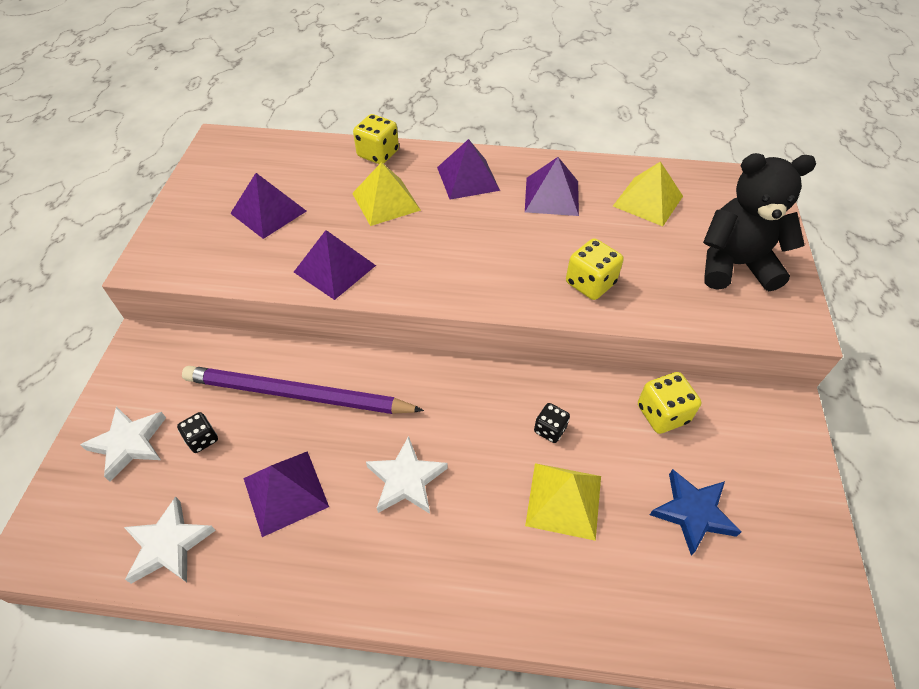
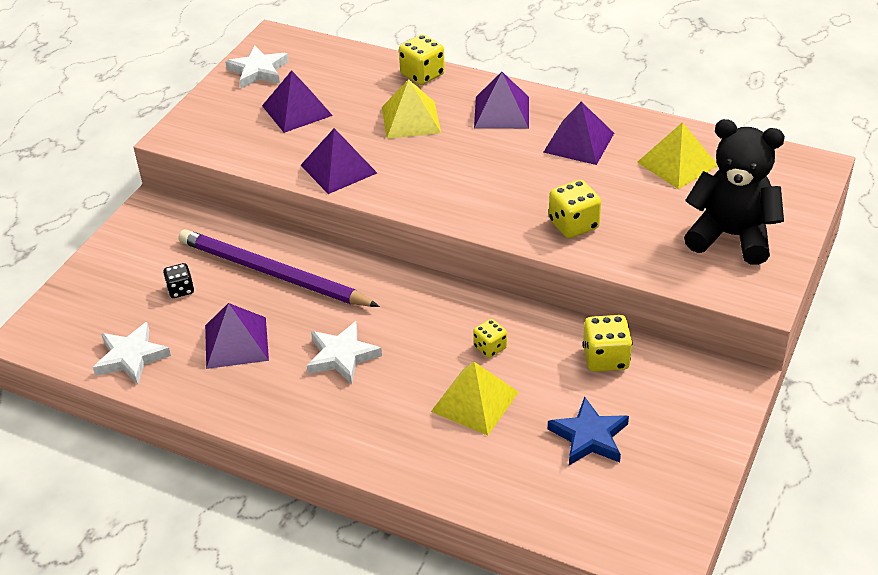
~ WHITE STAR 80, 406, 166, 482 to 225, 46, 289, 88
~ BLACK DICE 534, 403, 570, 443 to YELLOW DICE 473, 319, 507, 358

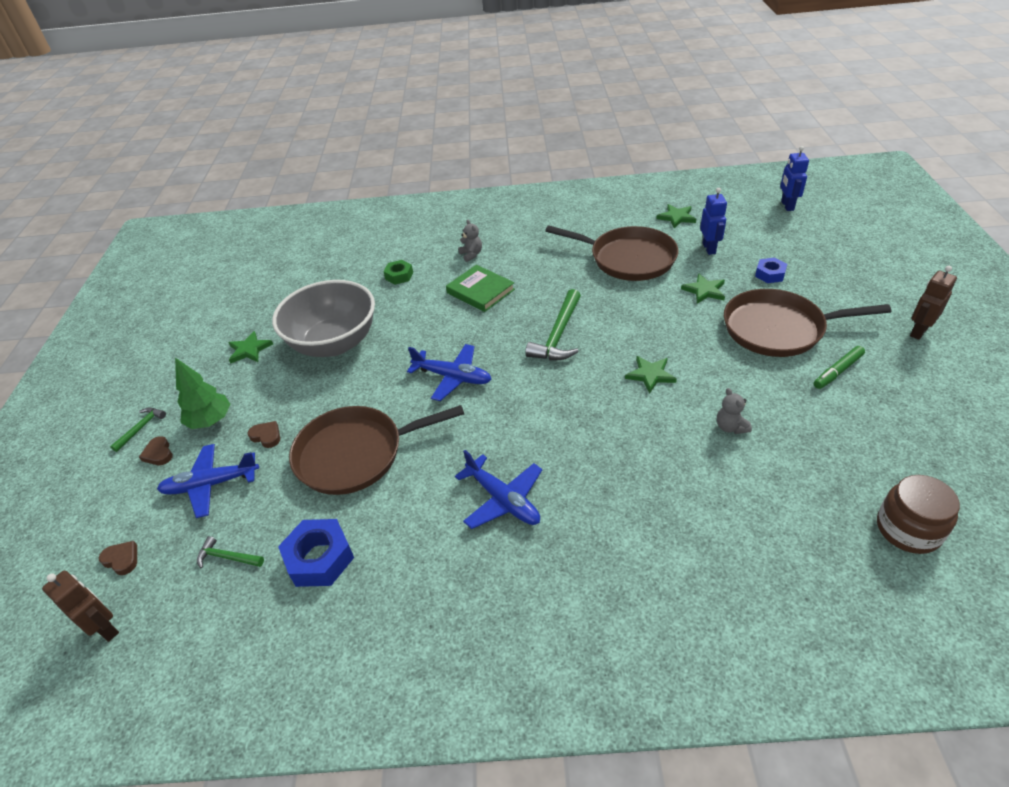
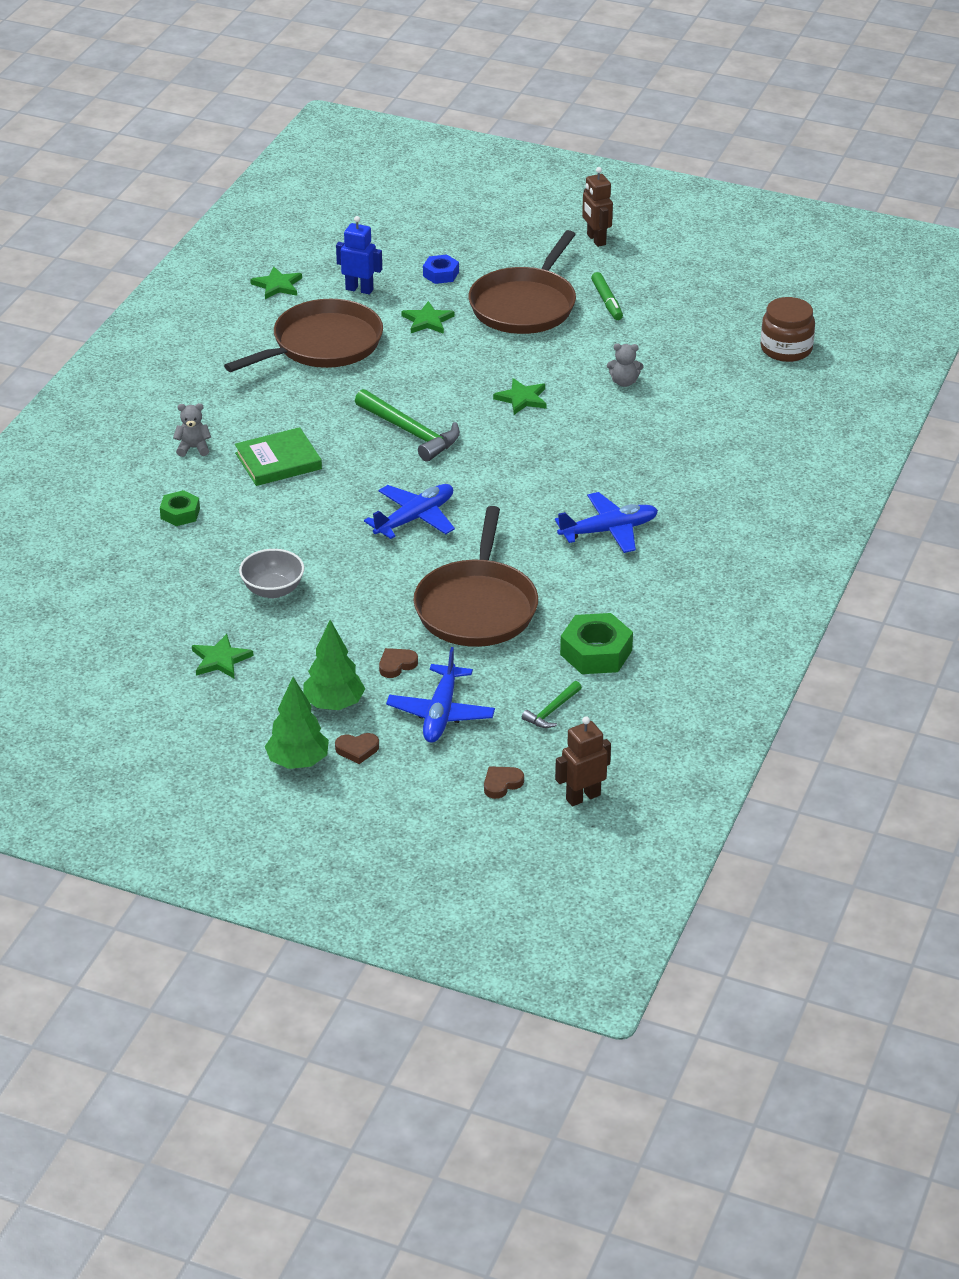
~ GREY BOWL 272, 280, 375, 357 = 239, 549, 304, 598 x0.49
~ GREEN HAMMER 110, 407, 166, 452 to GREEN TREE 265, 677, 329, 769
~ BLUE NUT 278, 519, 354, 587 to GREEN NUT 560, 613, 633, 674
- BLUE ROBOT 780, 146, 809, 211

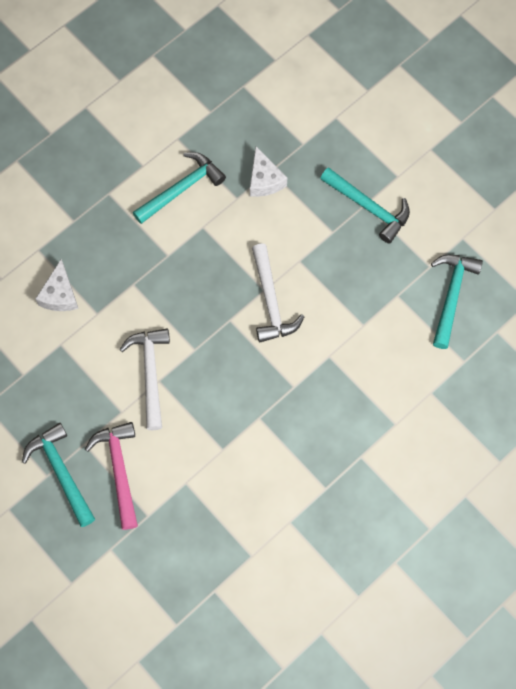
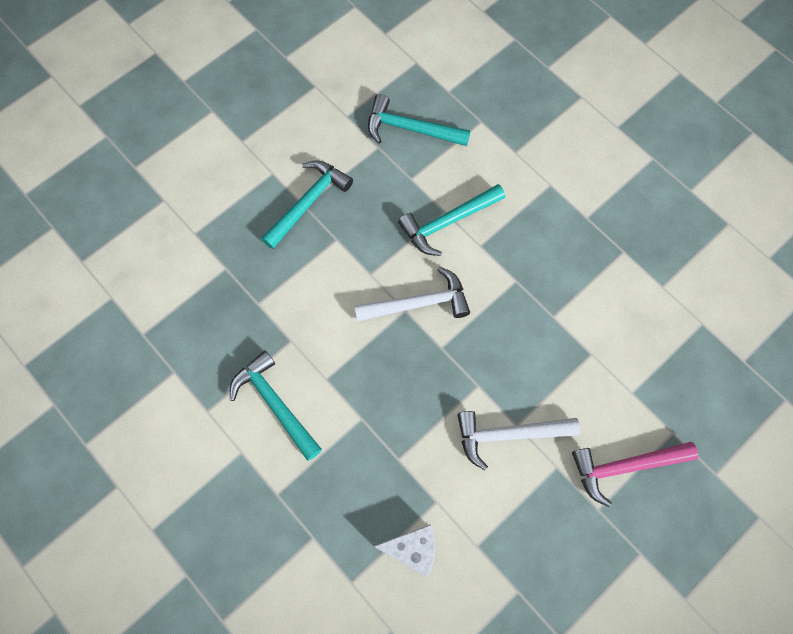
~ TURQUOISE HAMMER 22, 423, 95, 527 to 398, 184, 505, 256
- WHITE CHEESE 250, 146, 287, 197

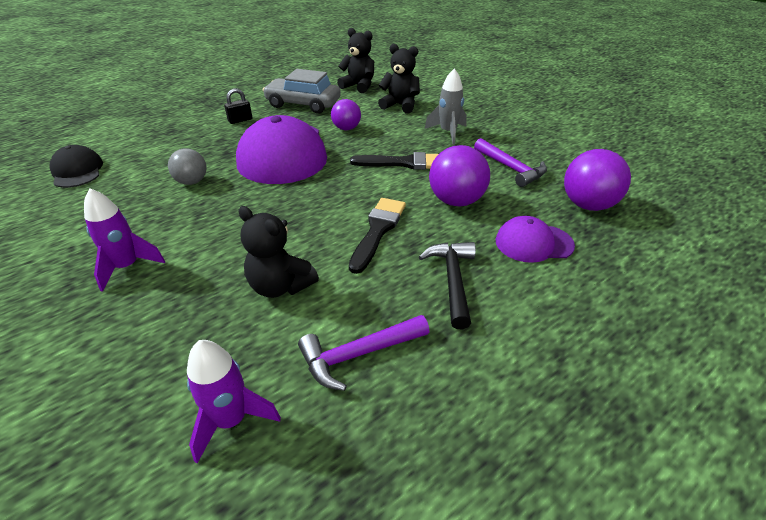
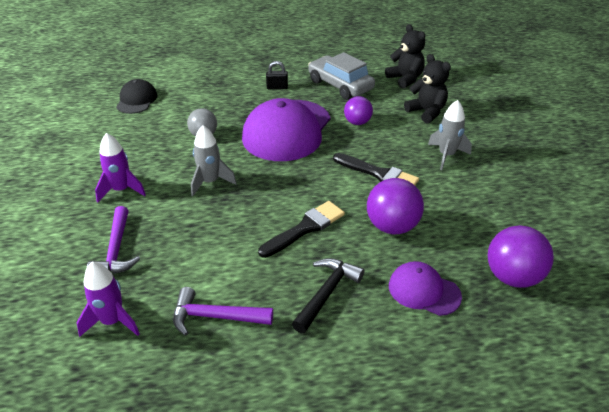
~ PURPLE HAMMER 474, 138, 547, 187 to 87, 206, 140, 274
+ GREY ROCKET 191, 125, 237, 196
- BLACK TEDDY BEAR 238, 206, 319, 298

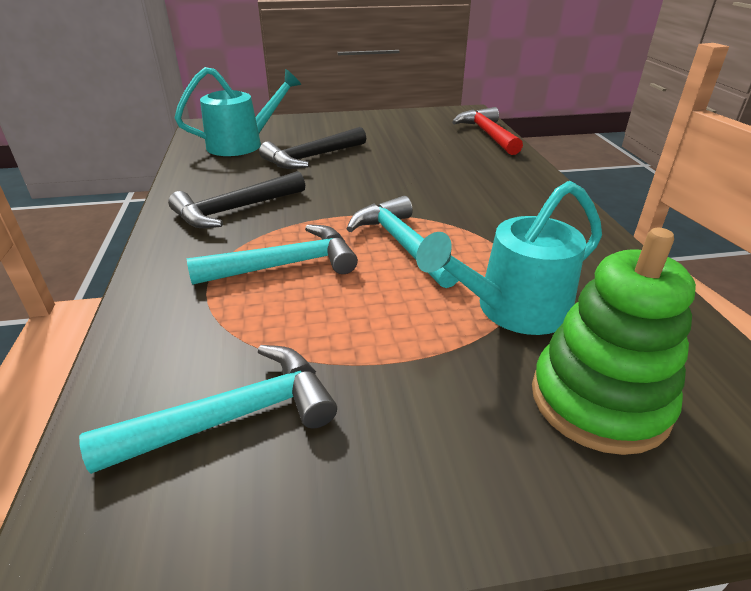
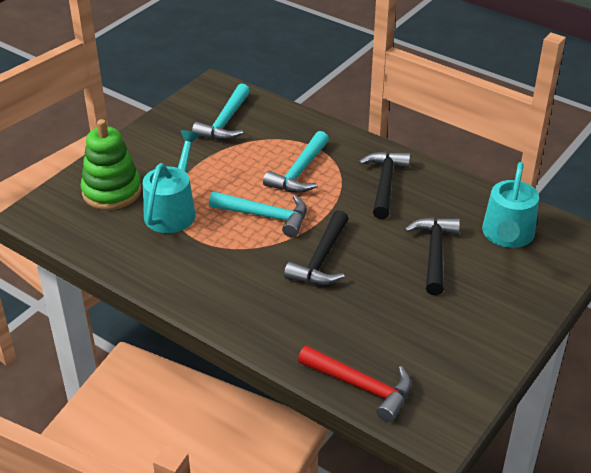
+ BLACK HAMMER 284, 210, 349, 285

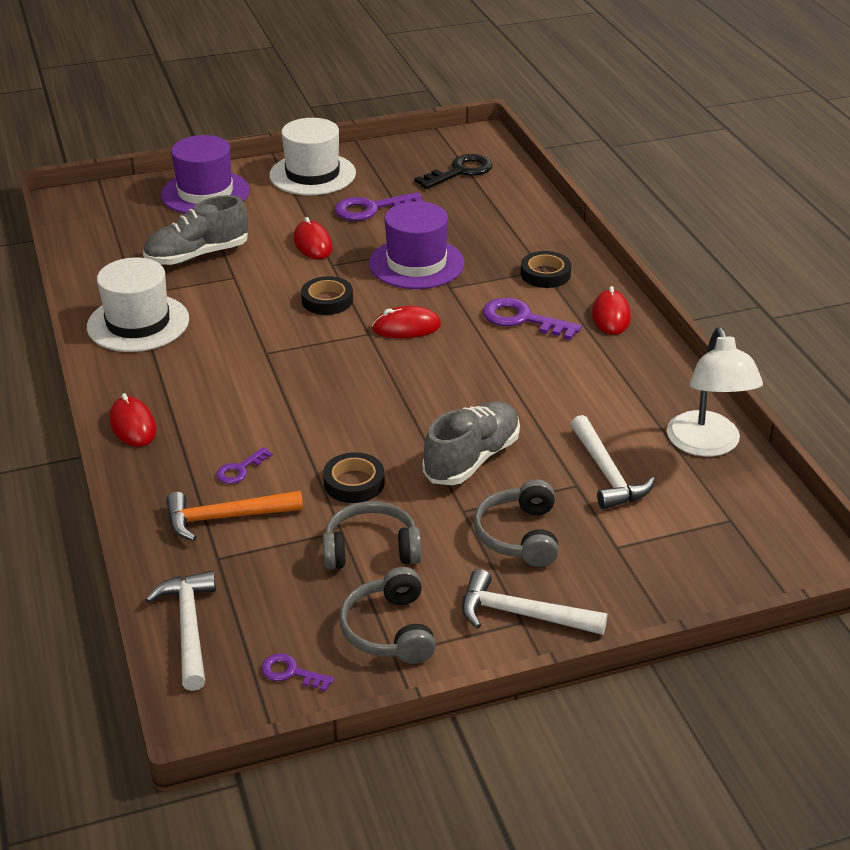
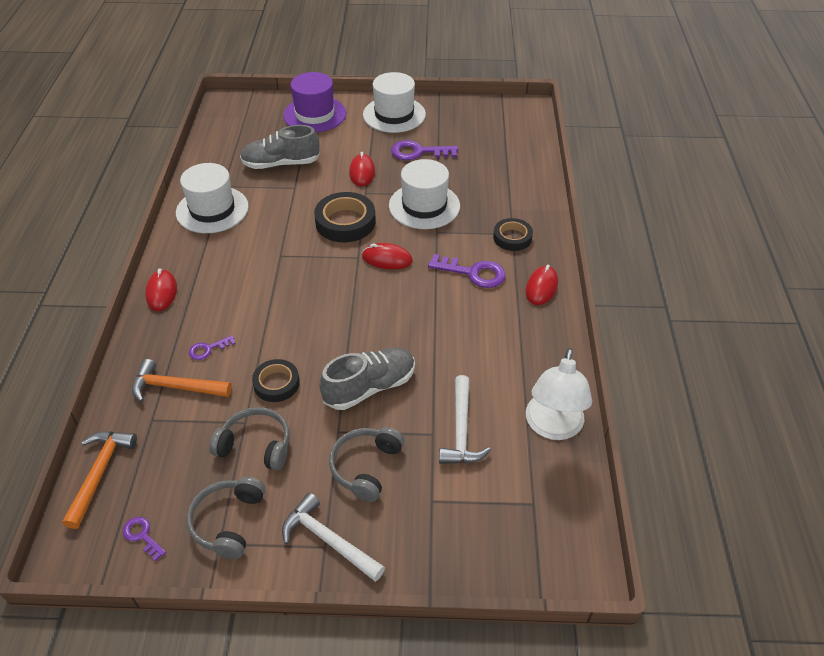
~ WHITE HAMMER 145, 571, 216, 691 to ORANGE HAMMER 62, 431, 137, 529
~ BLACK TAPE 301, 276, 353, 315 = 314, 192, 376, 242 x1.59
~ PURPLE HAT 369, 201, 465, 289 to WHITE HAT 389, 159, 460, 229
~ PURPLE KEY 483, 298, 581, 340 = 428, 254, 506, 288 150 degrees clockwise
- BLACK KEY 415, 154, 493, 189

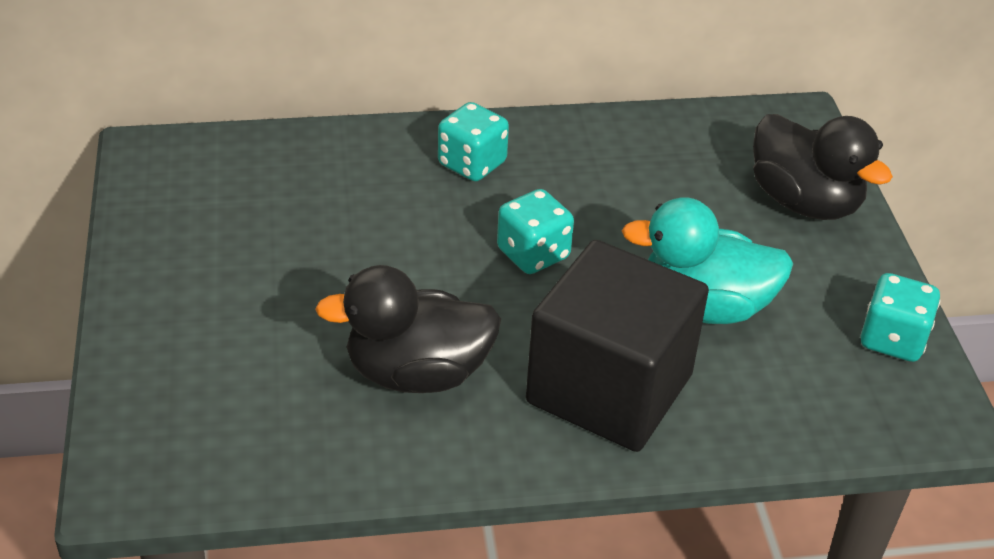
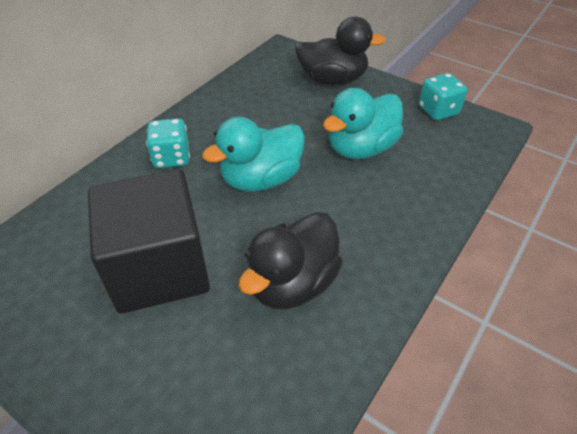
~ BLACK CUBE 526, 240, 709, 452 to 88, 170, 210, 314
~ TURQUOISE DICE 497, 189, 574, 274 to TURQUOISE DUCK 202, 117, 305, 192

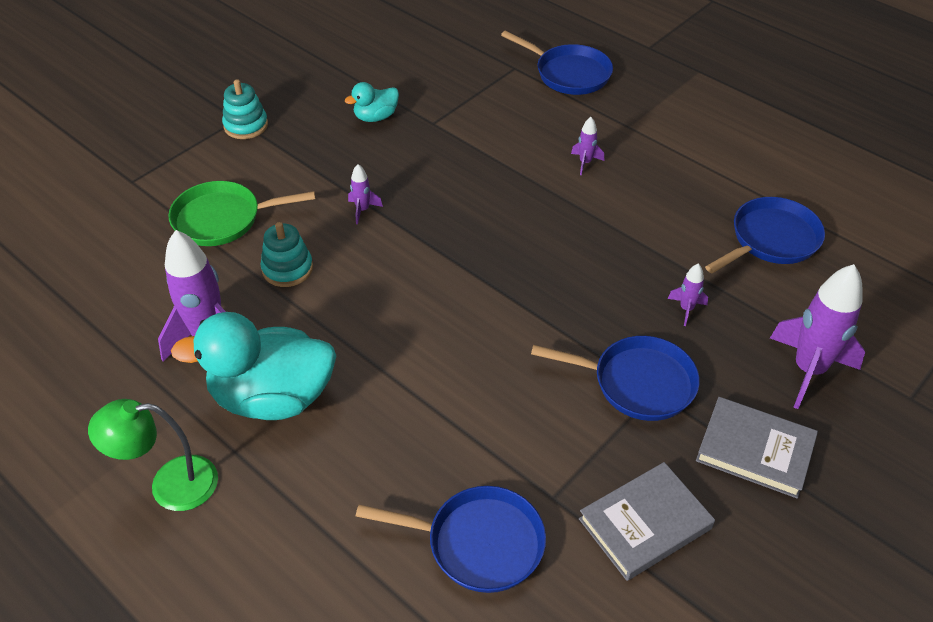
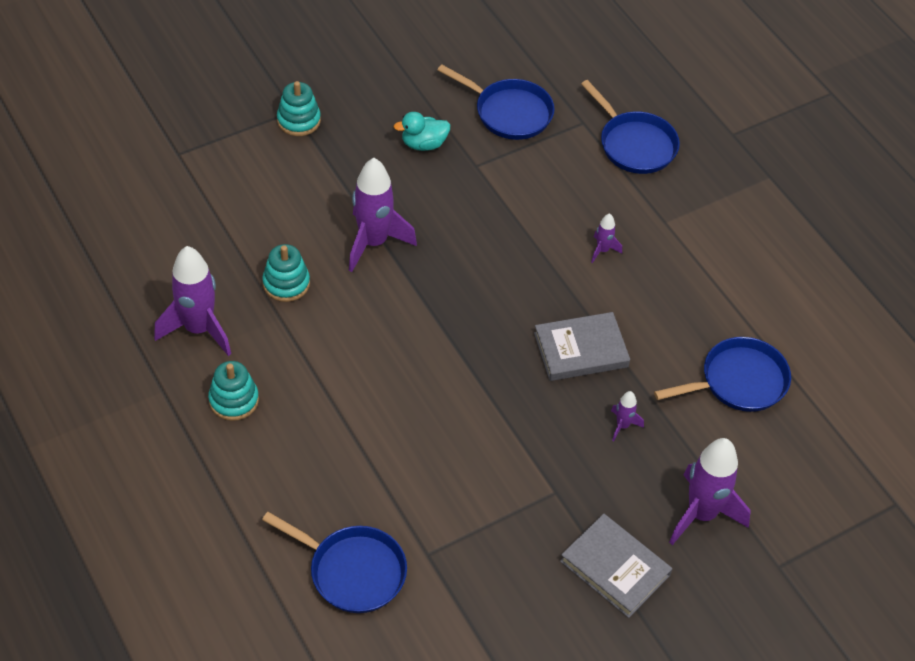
~ TURQUOISE DUCK 171, 312, 336, 420 to TURQUOISE STACKING TOY 208, 361, 259, 421
~ PURPLE ROCKET 348, 164, 383, 224 = 349, 158, 417, 272 x2.19
~ BLUE PAN 531, 336, 700, 421 to 438, 64, 555, 140
~ GREY BOOK 579, 462, 715, 581 to 534, 312, 630, 381
- GREEN LAMP 88, 399, 218, 511
- GREEN PAN 169, 181, 315, 246

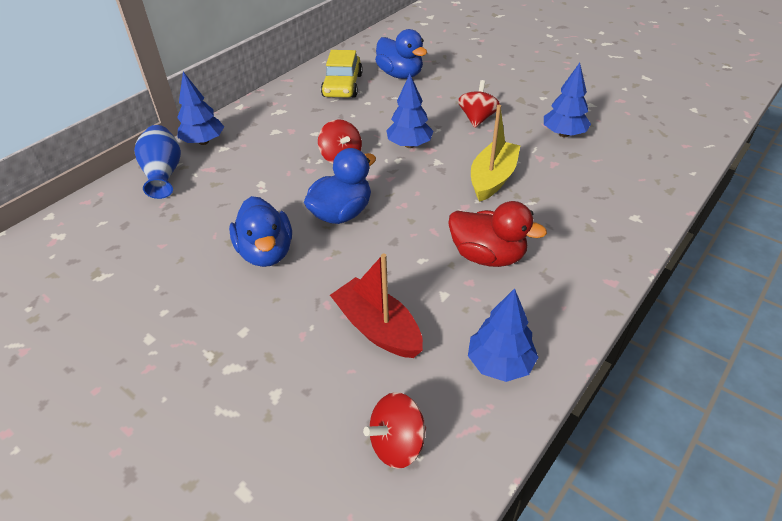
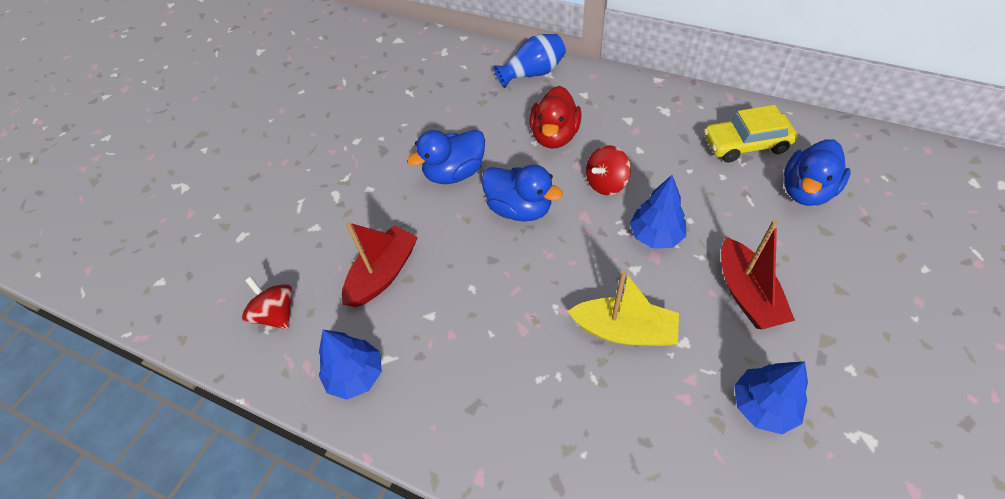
~ RED DUCK 448, 201, 547, 267 to 529, 86, 581, 149
~ RED SPINNING TOP 458, 80, 500, 128 to RED BOAT 721, 220, 795, 329
- BLUE TREE 177, 72, 224, 145

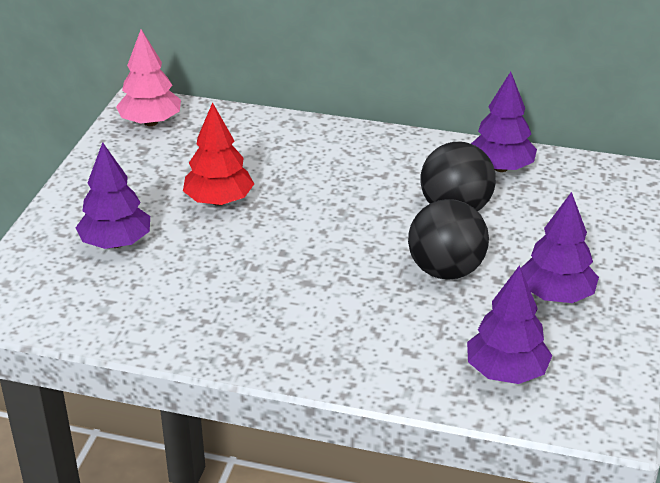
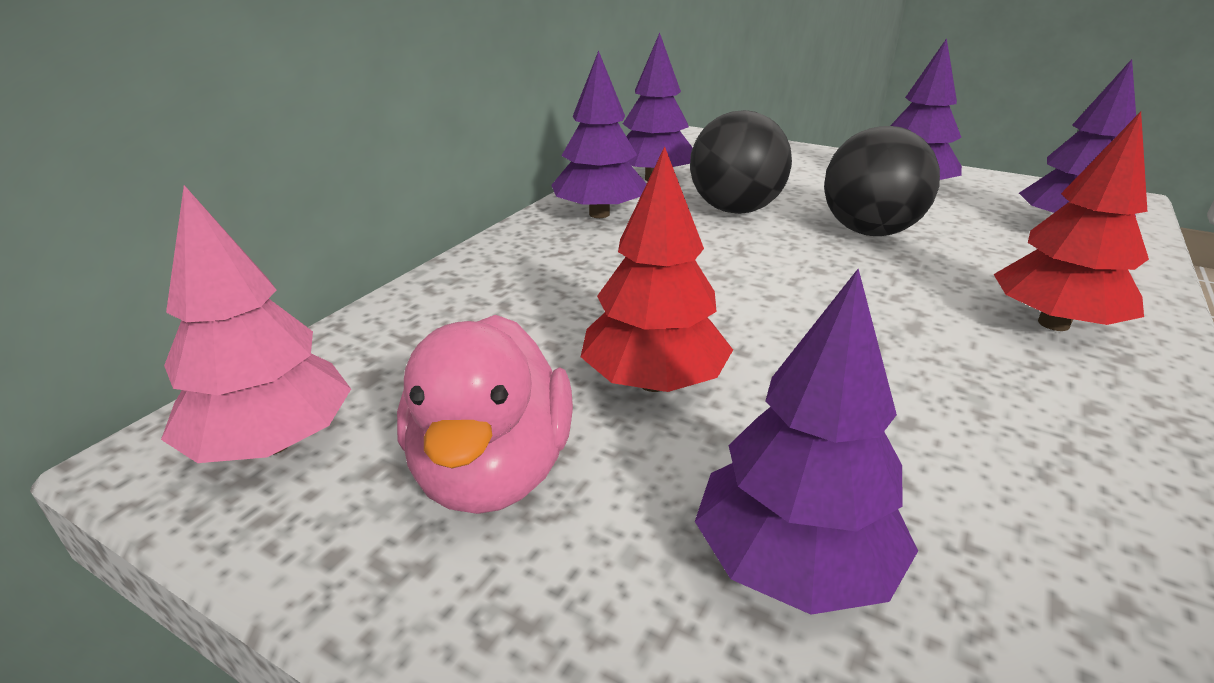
+ PINK DUCK 397, 315, 573, 514
+ PURPLE TREE 551, 51, 646, 218
+ RED TREE 994, 112, 1149, 331

